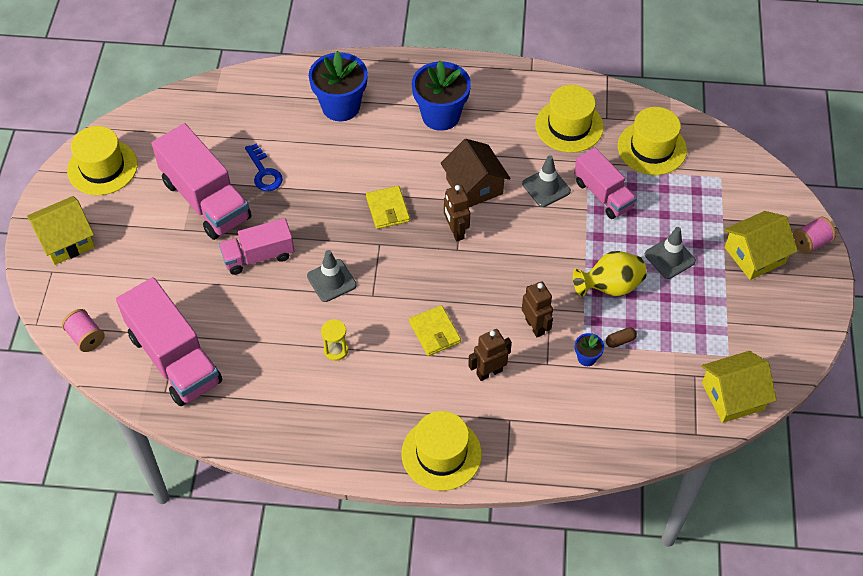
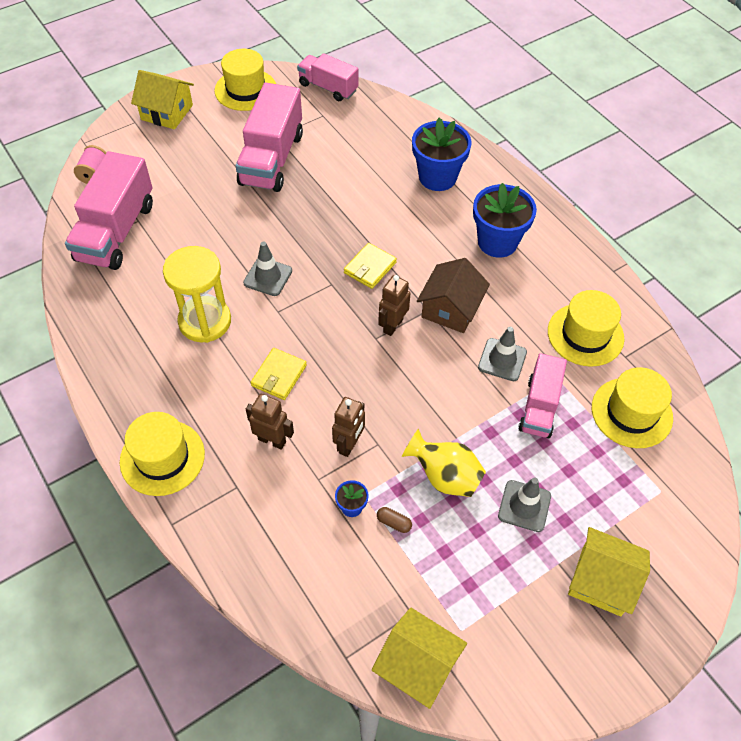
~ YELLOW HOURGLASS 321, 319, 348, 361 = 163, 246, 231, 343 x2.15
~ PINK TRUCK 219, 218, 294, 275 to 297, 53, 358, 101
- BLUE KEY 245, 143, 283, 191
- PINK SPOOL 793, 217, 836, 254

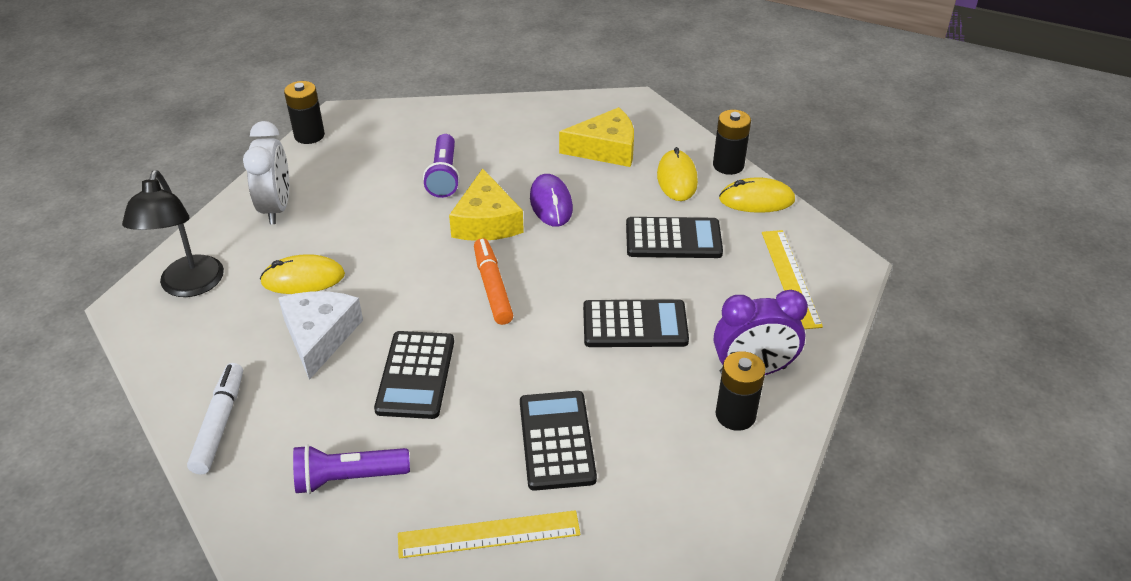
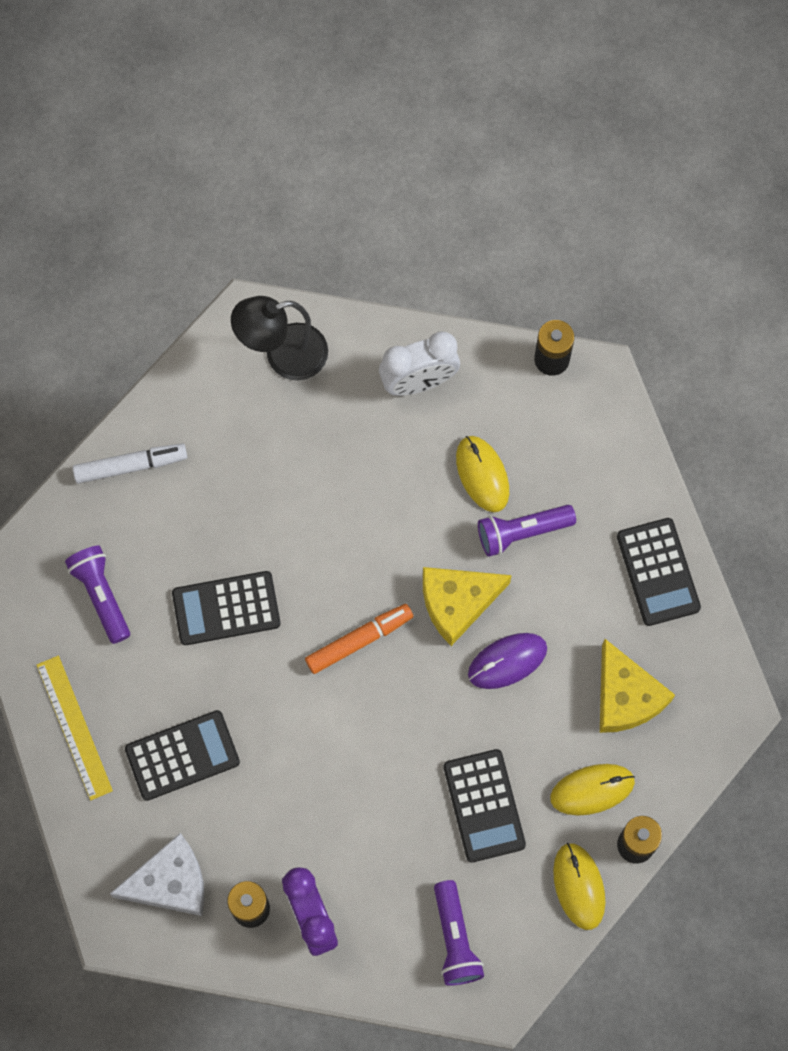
~ WHITE CHEESE 278, 291, 363, 380 to 110, 833, 205, 916
~ YELLOW RULER 762, 230, 823, 329 to PURPLE FLASHLIGHT 434, 880, 484, 986
~ YELLOW MOUSE 260, 254, 345, 294 to 456, 436, 509, 512
~ BLACK CALCULATOR 583, 299, 689, 347 to 617, 518, 701, 626

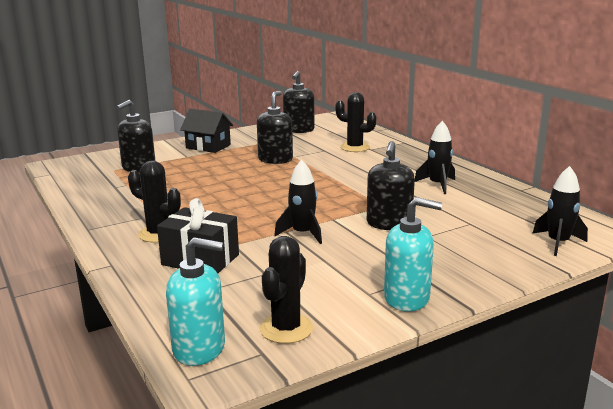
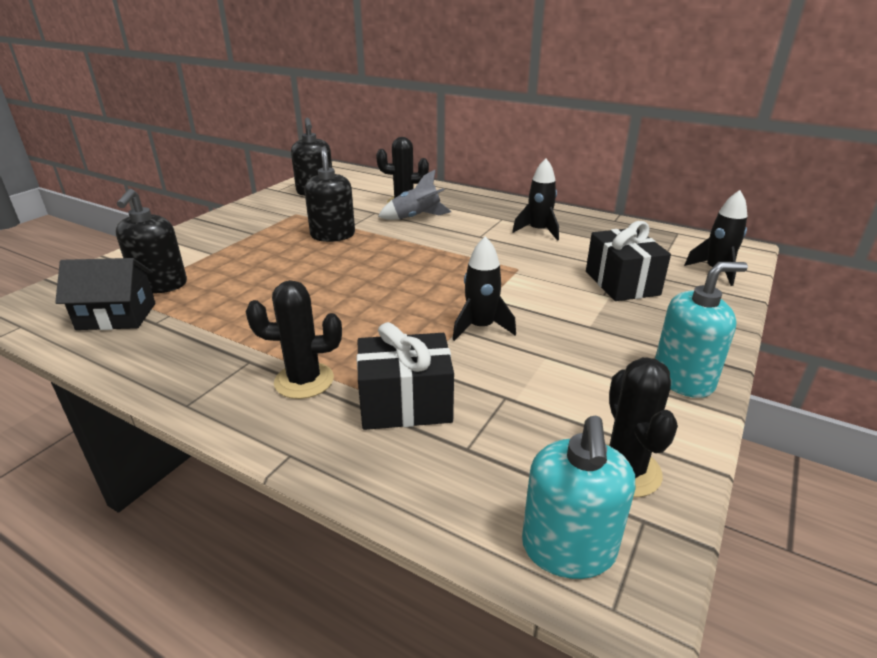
~ BLACK HOUSE 180, 109, 233, 153 to 55, 258, 155, 330
+ GREY ROCKET 378, 170, 451, 220
~ TURQUOISE SOAP DISPENSER 166, 237, 225, 366 = 522, 415, 635, 579 120 degrees clockwise
+ BLACK GIFT 586, 221, 671, 301
- BLACK SOAP DISPENSER 367, 141, 415, 230

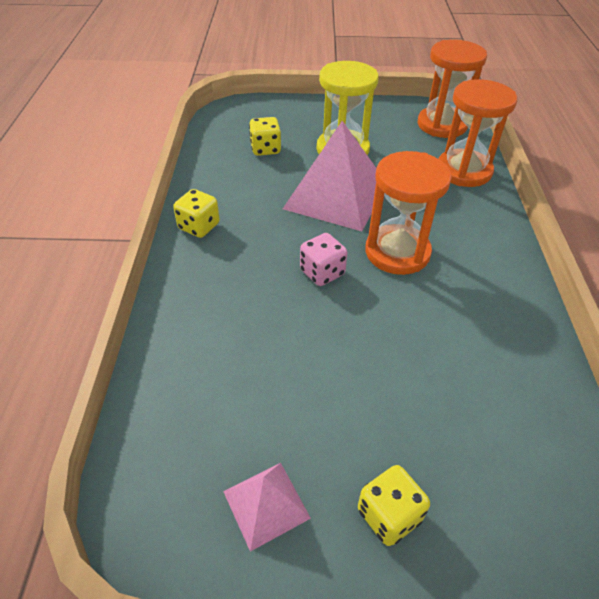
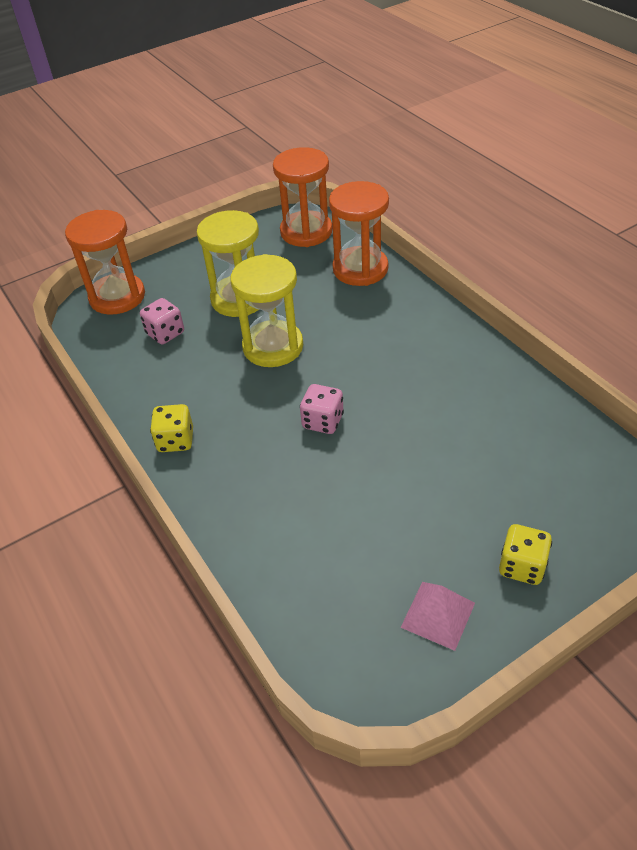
~ ORANGE HOURGLASS 366, 151, 452, 275 to 65, 210, 145, 315
~ YELLOW DICE 249, 117, 281, 156 to PINK DICE 140, 298, 184, 344
~ PINK PYRAMID 283, 121, 376, 231 to YELLOW HOURGLASS 230, 254, 303, 367

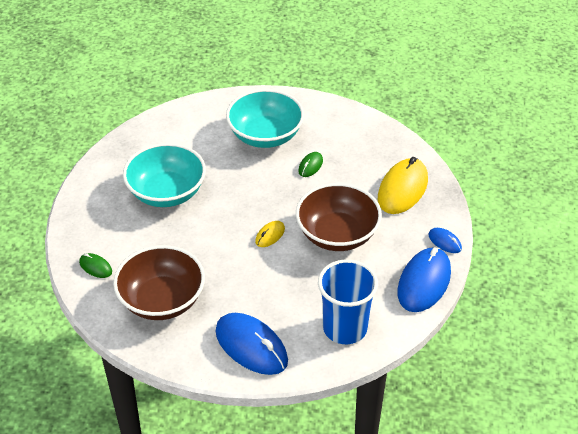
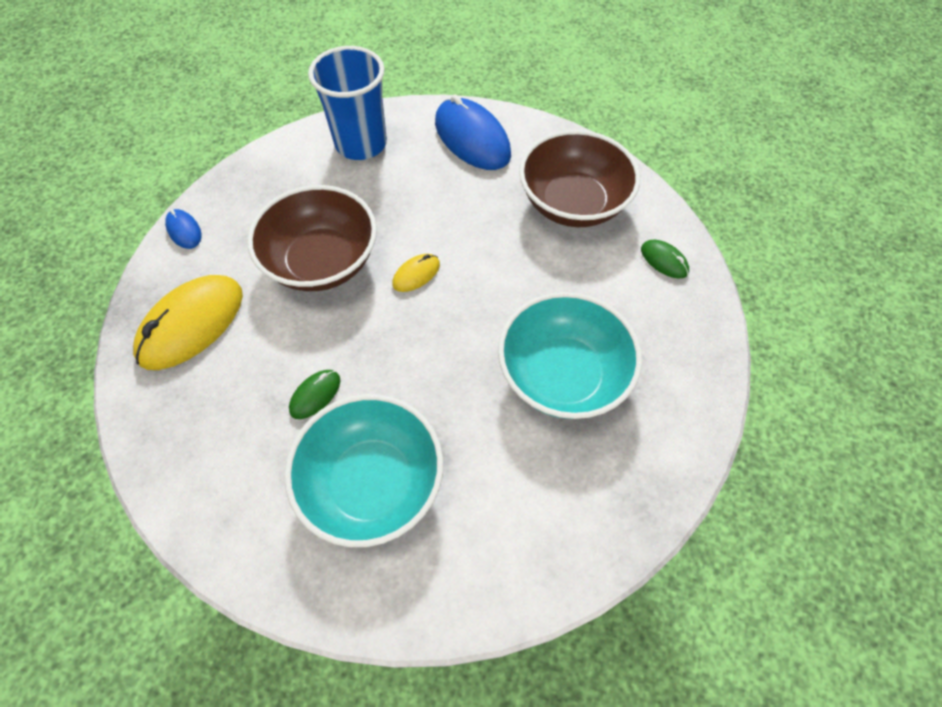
- BLUE MOUSE 397, 247, 451, 312

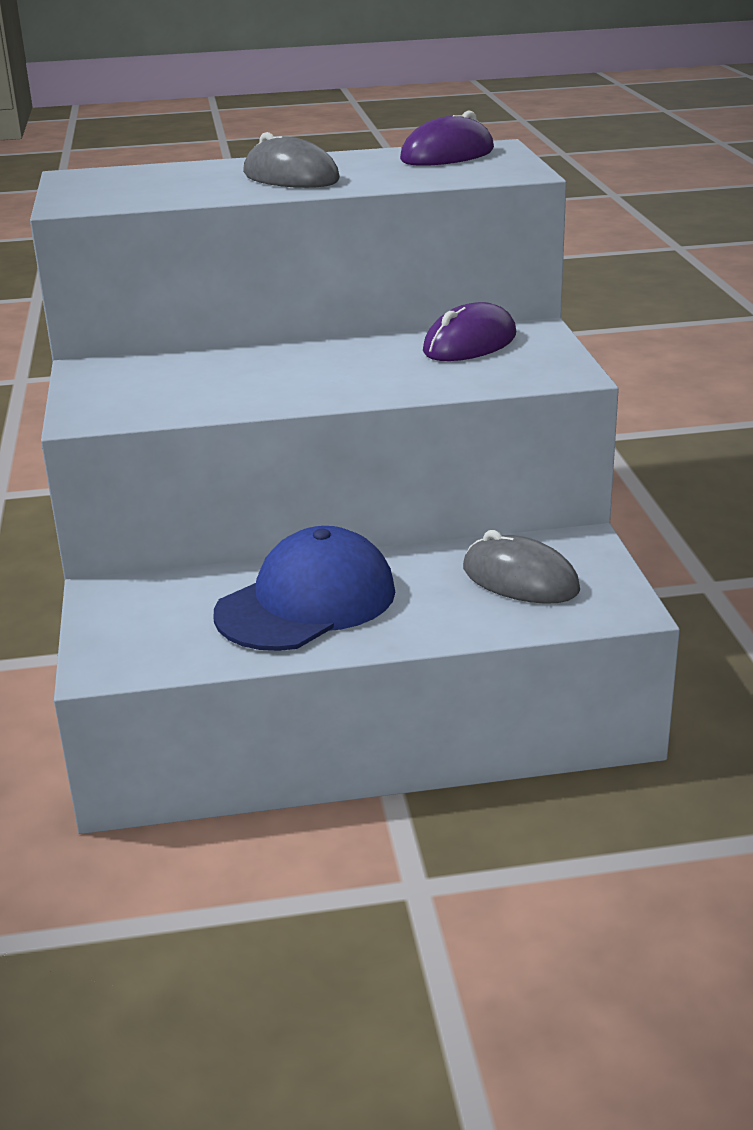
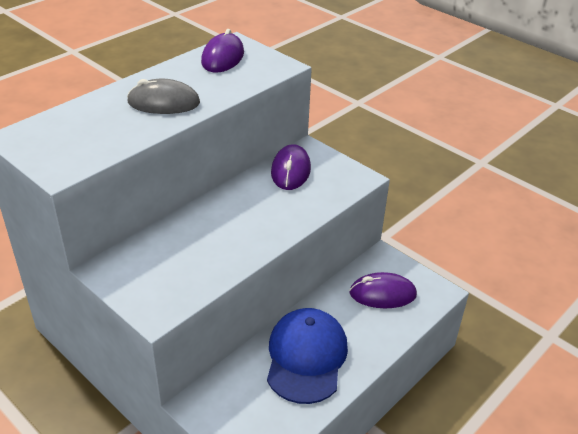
~ GREY MOUSE 463, 530, 580, 604 to PURPLE MOUSE 349, 272, 417, 308

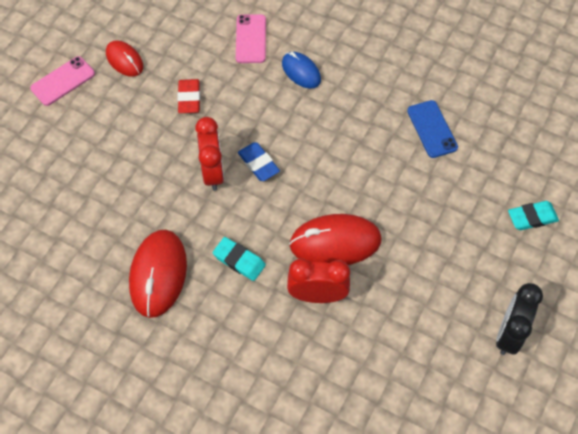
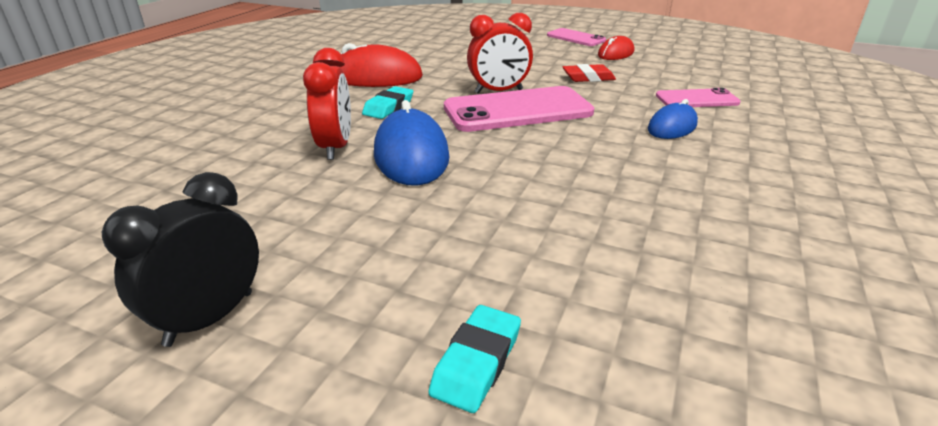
~ BLACK CLOCK 496, 283, 543, 355 = 102, 172, 259, 347 75 degrees counterclockwise
~ RED MOUSE 289, 214, 382, 265 to BLUE MOUSE 374, 100, 450, 185
~ TURQUOISE ERASER 508, 201, 559, 230 = 428, 305, 521, 413 45 degrees clockwise
~ BLUE ERASER 238, 142, 280, 181 to PINK PHONE 444, 86, 594, 132
- BLUE PHONE 407, 100, 458, 158

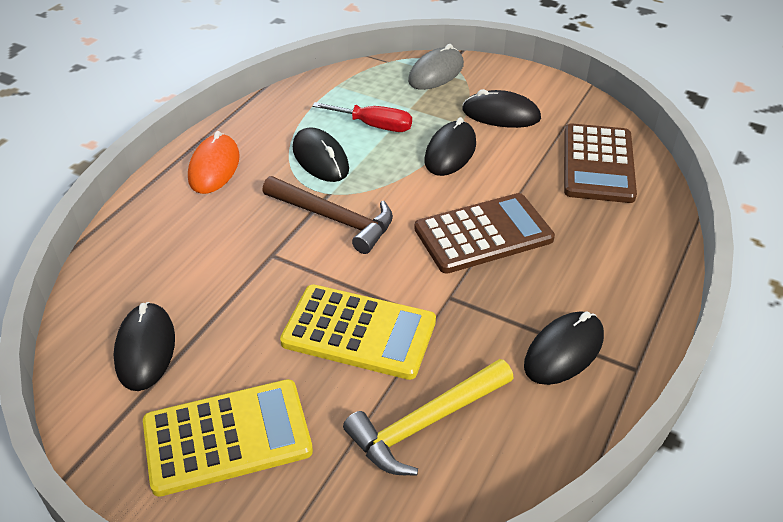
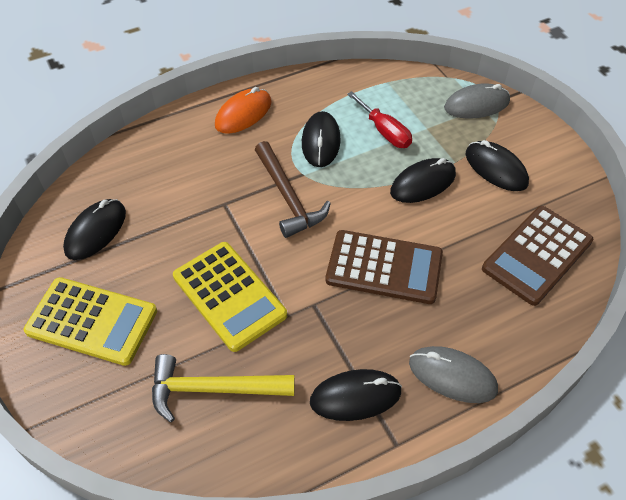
+ GREY MOUSE 409, 346, 498, 403

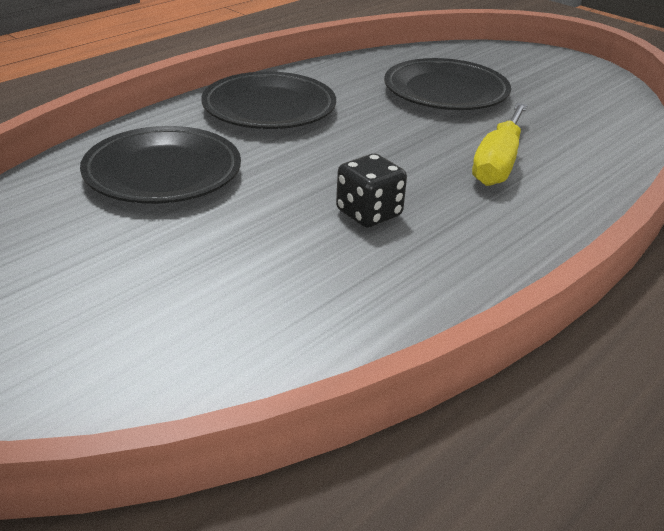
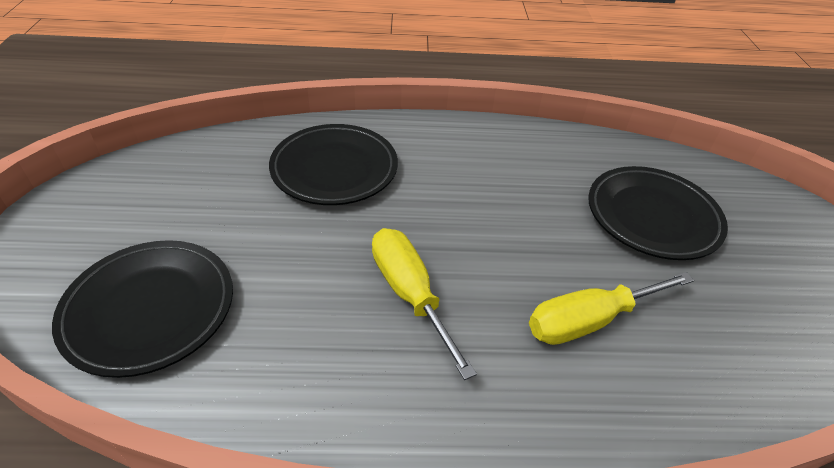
~ BLACK PLATE 201, 71, 336, 129 to 52, 240, 233, 378
~ BLACK DICE 336, 154, 407, 227 to YELLOW SCREWDRIVER 372, 228, 477, 380

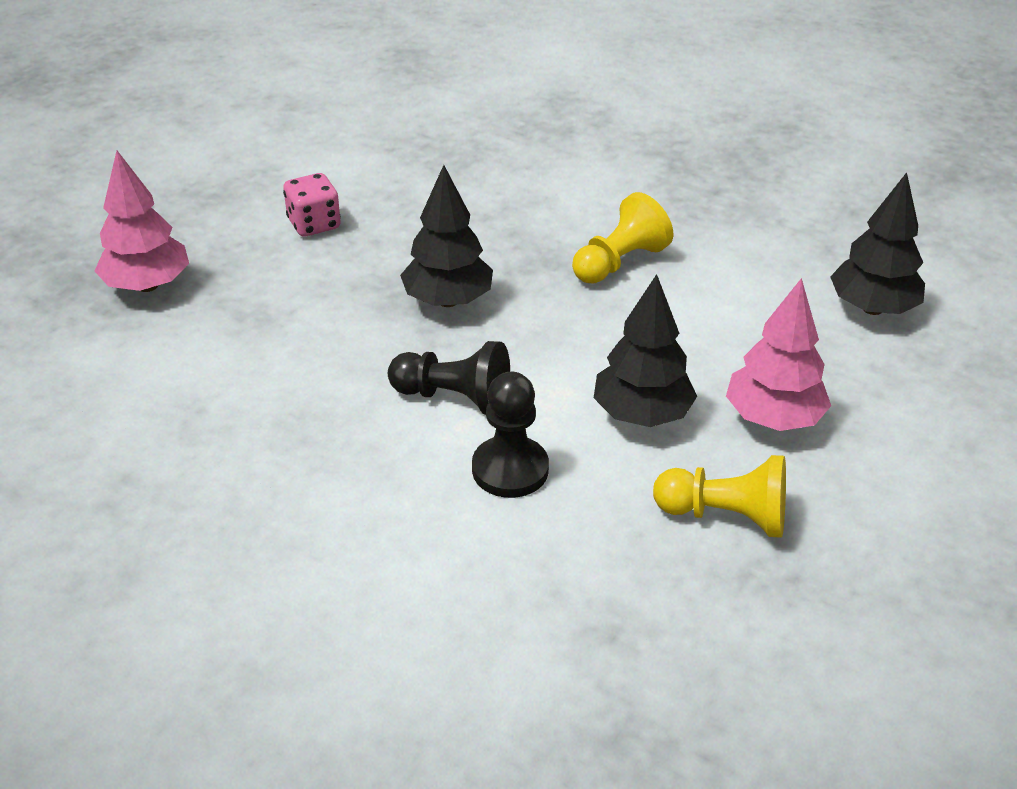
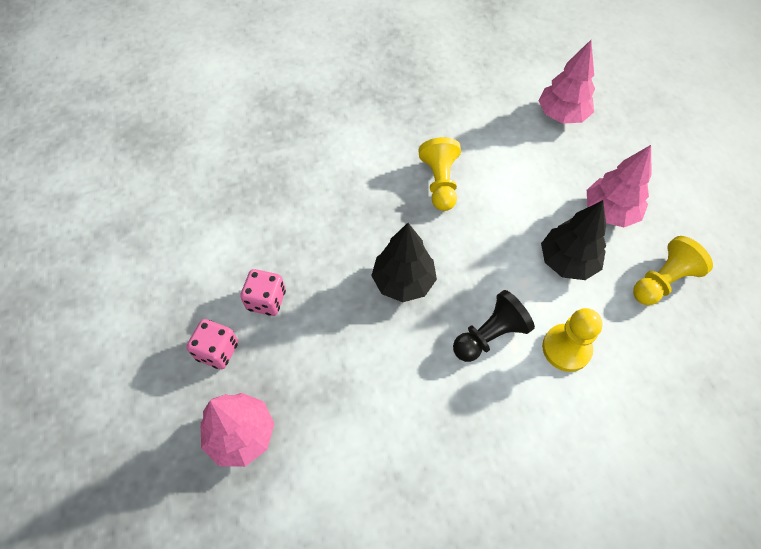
+ PINK DICE 186, 319, 238, 369
~ BLACK TREE 830, 172, 925, 315 to PINK TREE 539, 40, 595, 124
~ BLACK PAWN 472, 372, 549, 498 to YELLOW PAWN 542, 308, 603, 372

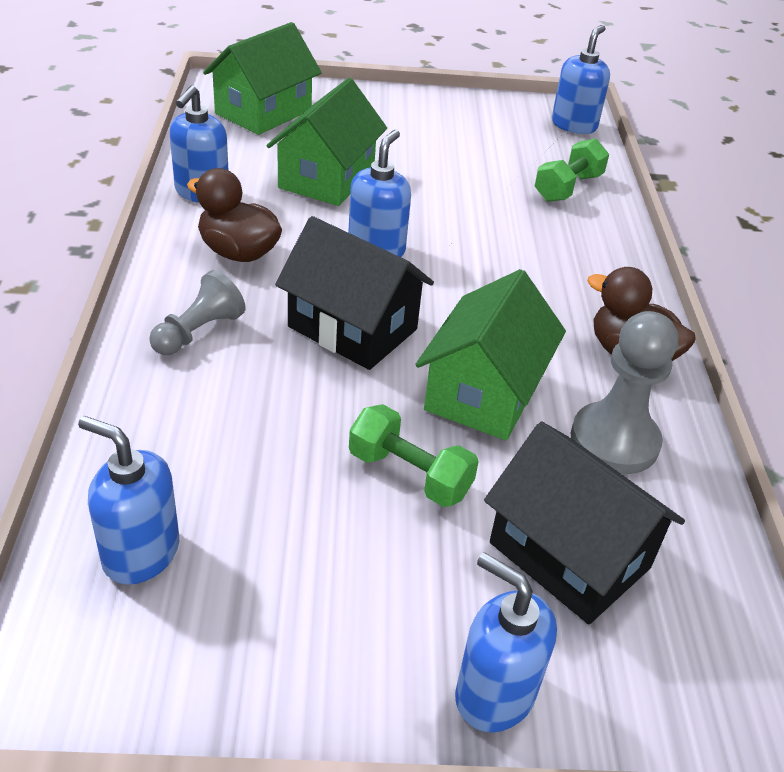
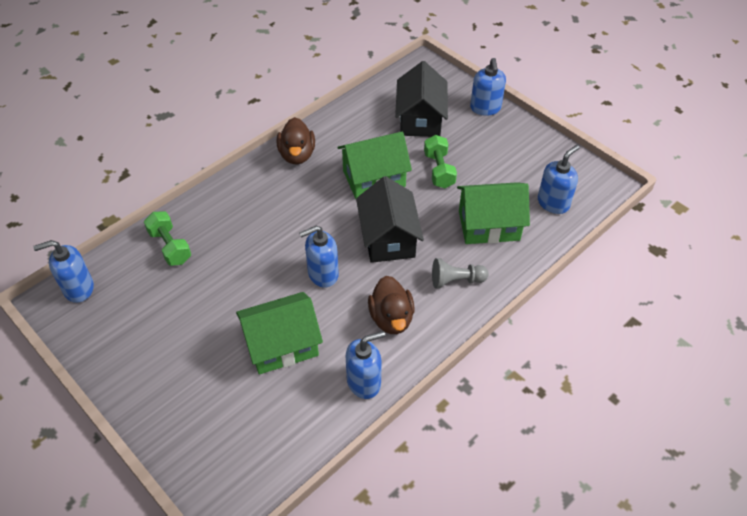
~ GREEN DUMBBELL 535, 139, 609, 202 = 144, 211, 191, 266 60 degrees clockwise
~ GREEN HOUSE 203, 22, 322, 135 to 457, 182, 530, 244
~ BLUE SOAP DISPENSER 78, 416, 179, 585 = 538, 145, 580, 214 120 degrees counterclockwise
- GREY PAWN 571, 311, 678, 474

